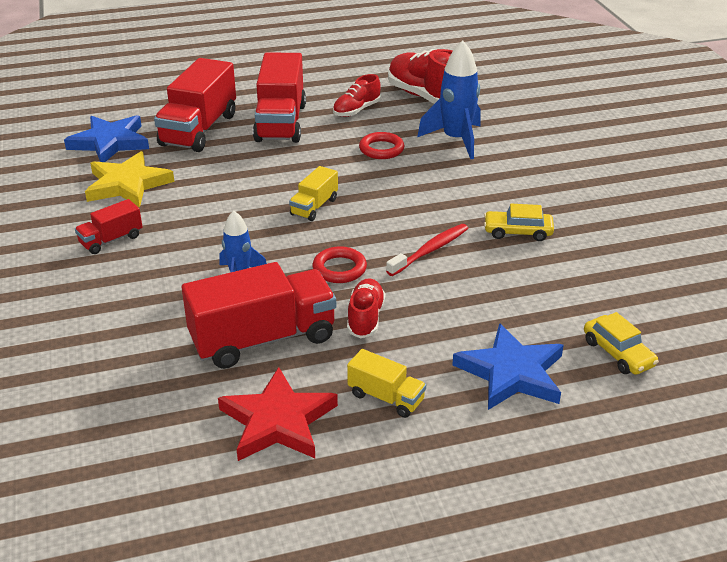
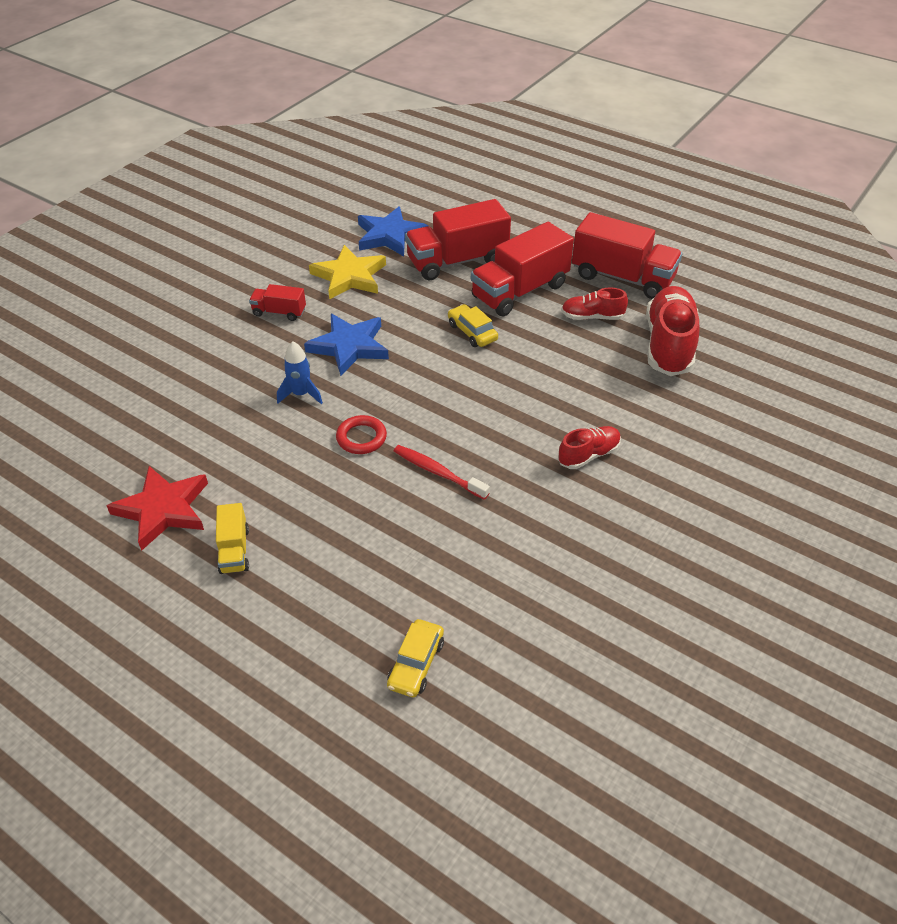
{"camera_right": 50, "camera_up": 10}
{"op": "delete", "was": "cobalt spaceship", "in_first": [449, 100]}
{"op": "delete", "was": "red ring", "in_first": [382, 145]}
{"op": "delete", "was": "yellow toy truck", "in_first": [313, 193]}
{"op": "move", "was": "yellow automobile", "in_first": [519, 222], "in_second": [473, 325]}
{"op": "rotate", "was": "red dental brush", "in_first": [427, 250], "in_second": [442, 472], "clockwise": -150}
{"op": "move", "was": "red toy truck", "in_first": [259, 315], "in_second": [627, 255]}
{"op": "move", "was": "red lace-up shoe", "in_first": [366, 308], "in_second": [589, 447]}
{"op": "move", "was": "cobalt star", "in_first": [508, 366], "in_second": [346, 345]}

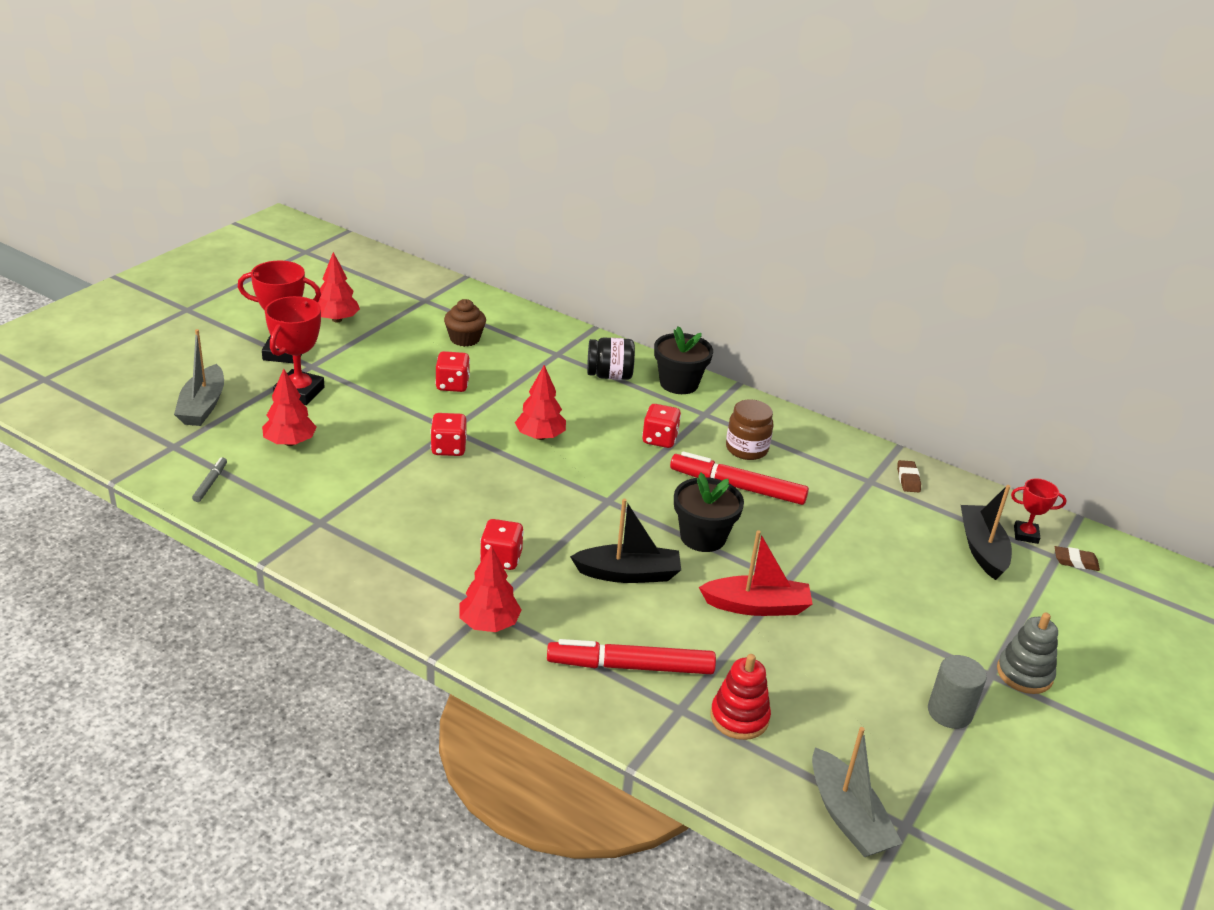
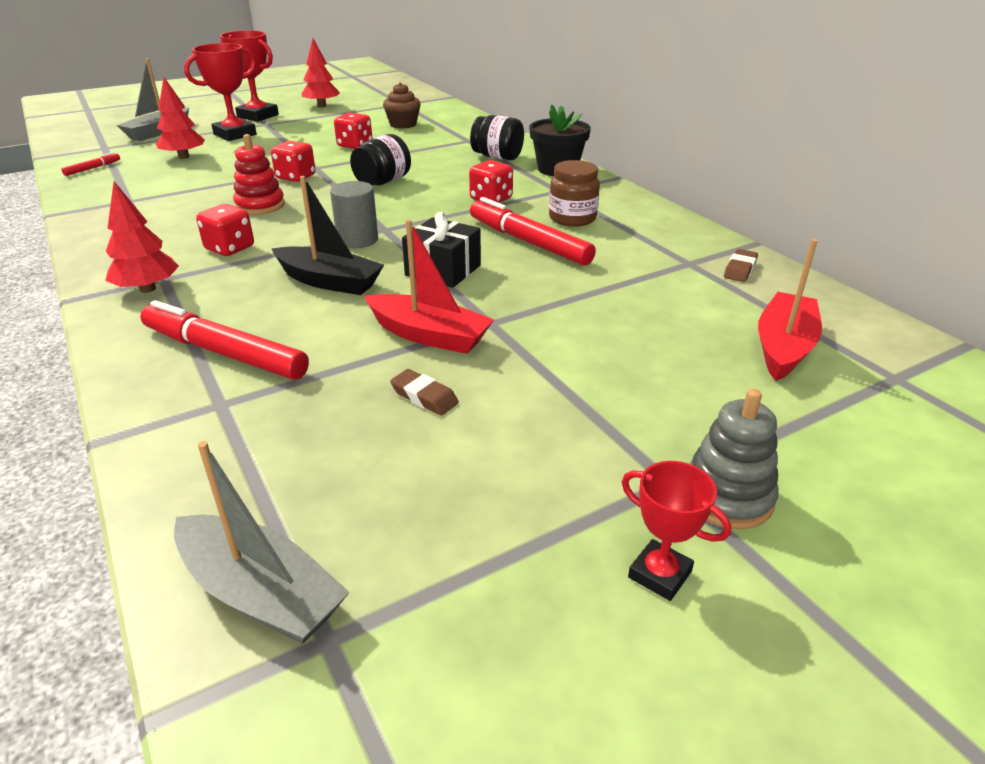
{"camera_right": 30, "camera_up": 0}
{"op": "replace", "was": "red toy tree", "now": "black jar", "in_first": [540, 402], "in_second": [380, 160]}
{"op": "recolor", "was": "gray marker pen", "now": "red marker pen", "in_first": [209, 479], "in_second": [91, 164]}
{"op": "replace", "was": "black plant pot", "now": "black wrapped gift", "in_first": [709, 512], "in_second": [441, 250]}
{"op": "move", "was": "red award cup", "in_first": [1038, 511], "in_second": [676, 531]}
{"op": "recolor", "was": "black toy boat", "now": "red toy boat", "in_first": [986, 532], "in_second": [790, 310]}
{"op": "move", "was": "russet pencil eraser", "in_first": [1077, 558], "in_second": [424, 392]}
{"op": "move", "was": "red stacking rings", "in_first": [741, 697], "in_second": [259, 174]}
{"op": "move", "was": "gray solid cylinder", "in_first": [957, 692], "in_second": [354, 214]}
{"op": "rotate", "was": "gray toy boat", "in_first": [857, 792], "in_second": [262, 542], "clockwise": -60}

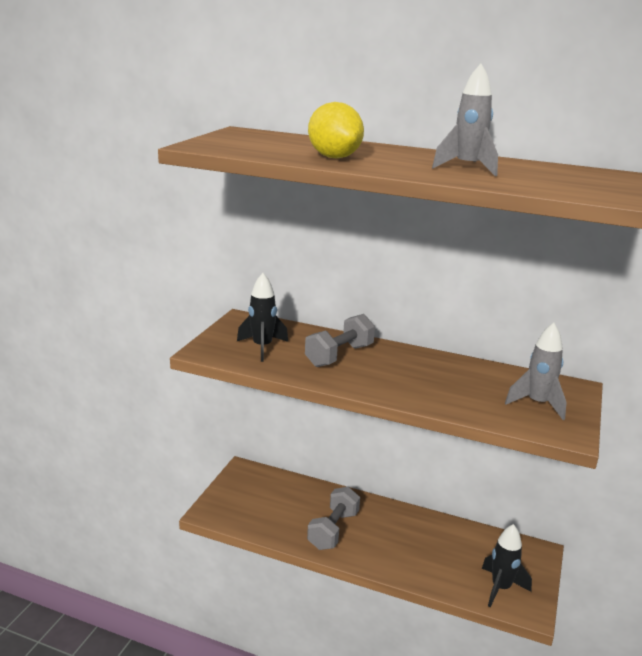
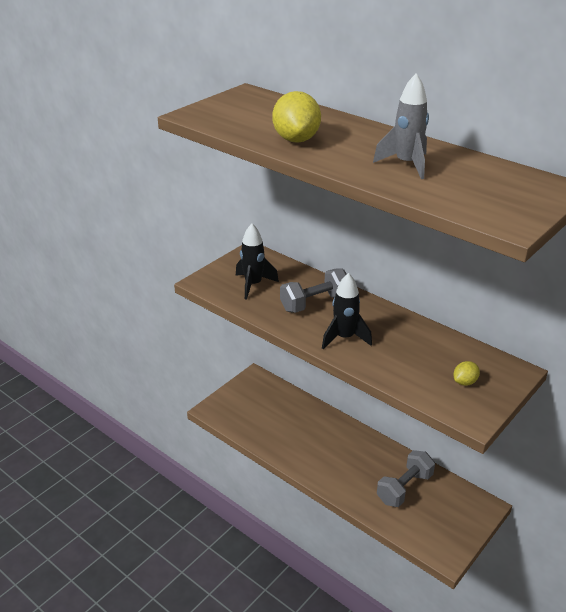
{"camera_right": 20, "camera_up": 10}
{"op": "replace", "was": "gray spaceship", "now": "yellow citrus fruit", "in_first": [536, 371], "in_second": [466, 373]}
{"op": "move", "was": "gray hand weight", "in_first": [333, 518], "in_second": [406, 478]}
{"op": "move", "was": "black spaceship", "in_first": [507, 565], "in_second": [347, 311]}

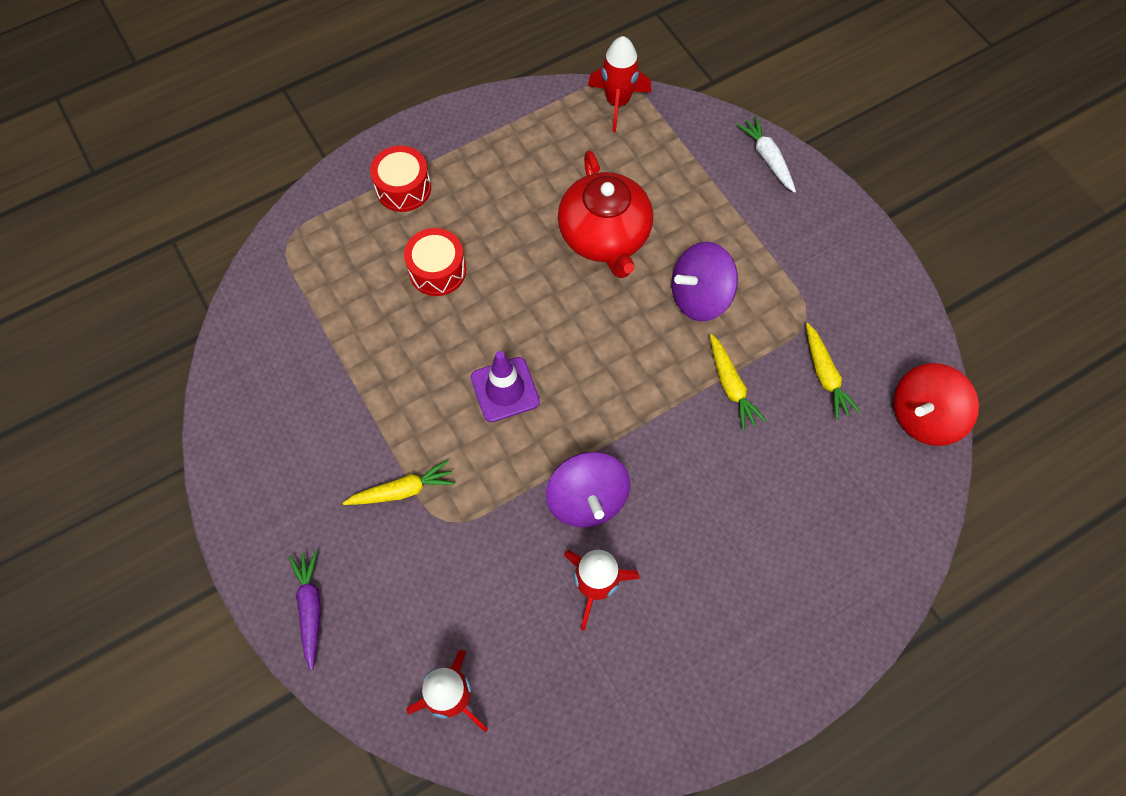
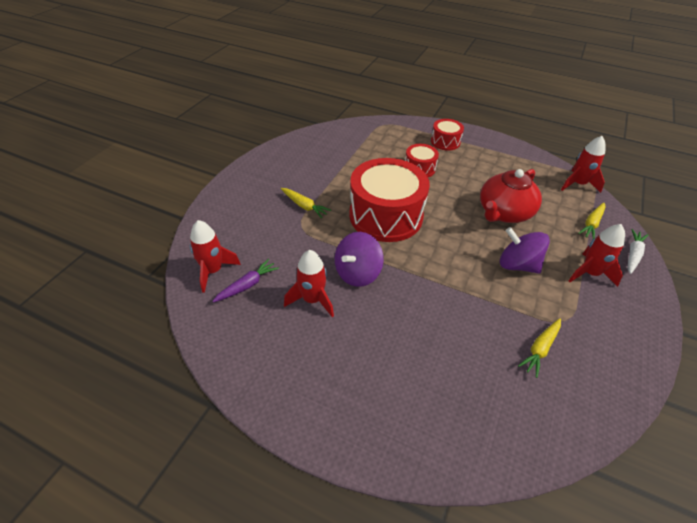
{"camera_right": 55, "camera_up": -20}
{"op": "move", "was": "yellow carrot", "in_first": [738, 382], "in_second": [592, 221]}
{"op": "replace", "was": "royal purple safety cone", "now": "red toy drum", "in_first": [505, 386], "in_second": [389, 200]}
{"op": "delete", "was": "red spinning top", "in_first": [936, 404]}
{"op": "move", "was": "royal purple carrot", "in_first": [305, 610], "in_second": [245, 280]}
{"op": "insert", "now": "red spaceship", "in_second": [597, 255]}

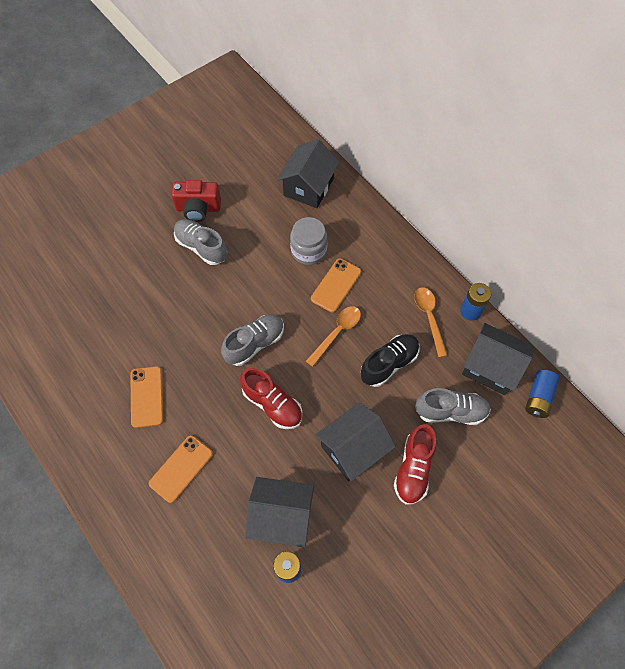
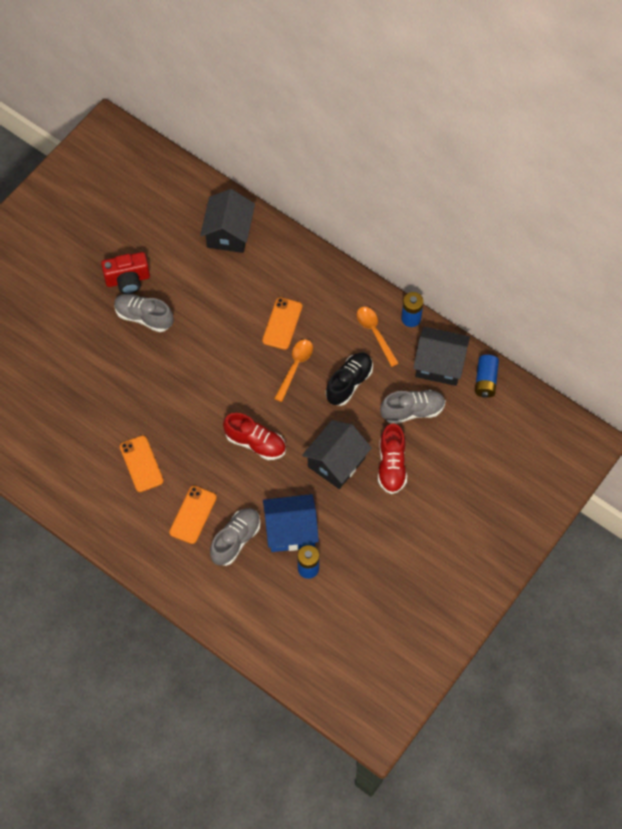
{"camera_right": -15, "camera_up": 0}
{"op": "delete", "was": "gray jar", "in_first": [309, 241]}
{"op": "move", "was": "gray lace-up shoe", "in_first": [252, 340], "in_second": [235, 537]}
{"op": "recolor", "was": "black toy house", "now": "cobalt toy house", "in_first": [279, 512], "in_second": [291, 523]}

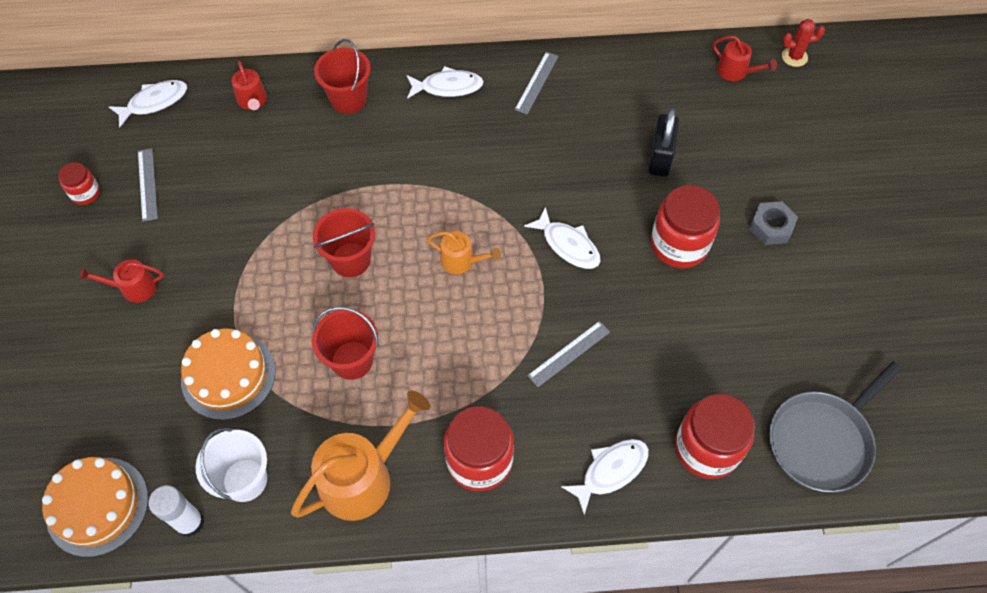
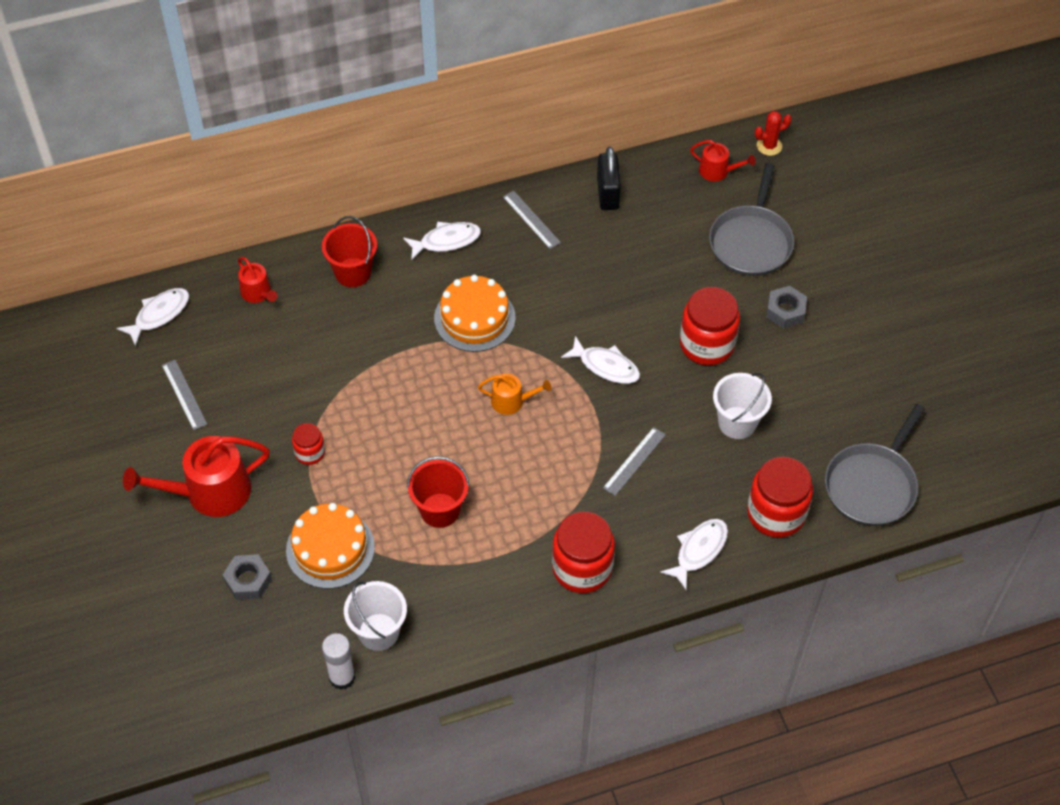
{"camera_right": -15, "camera_up": -5}
{"op": "rotate", "was": "gray ruler", "in_first": [537, 83], "in_second": [532, 220], "clockwise": -45}
{"op": "move", "was": "black small lock", "in_first": [663, 142], "in_second": [609, 178]}
{"op": "move", "was": "red jar", "in_first": [79, 183], "in_second": [308, 444]}
{"op": "delete", "was": "red pail", "in_first": [344, 242]}
{"op": "resize", "was": "red watering can", "in_first": [121, 281], "in_second": [196, 476], "ratio": 1.9}
{"op": "delete", "was": "orange-coloured watering can", "in_first": [360, 456]}
{"op": "move", "was": "orange-coloured gateau", "in_first": [95, 507], "in_second": [475, 313]}
{"op": "insert", "now": "gray skillet", "in_second": [751, 219]}
{"op": "insert", "now": "white pail", "in_second": [742, 406]}
{"op": "insert", "now": "gray hexagon nut", "in_second": [247, 577]}

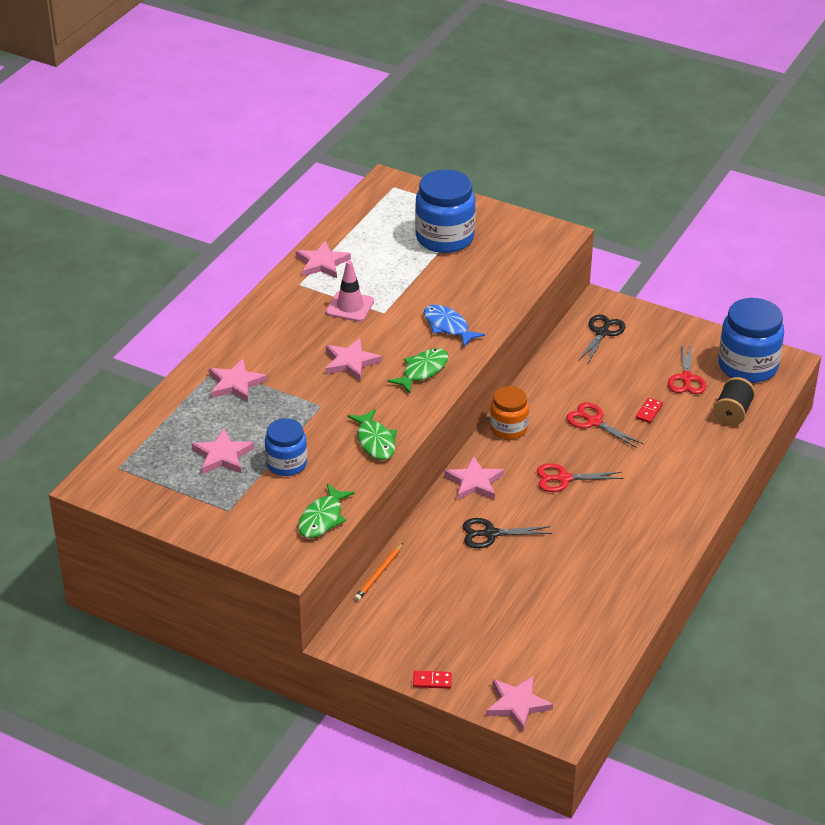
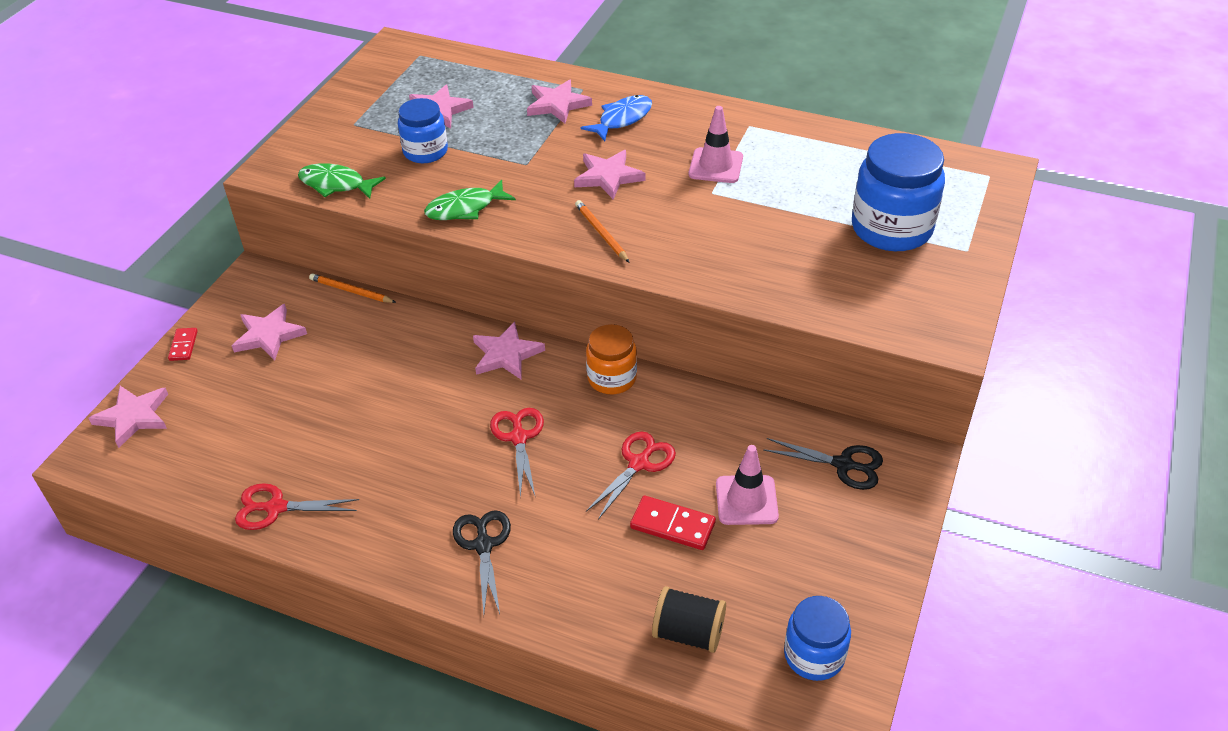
{"camera_right": 85, "camera_up": 5}
{"op": "move", "was": "rosy star", "in_first": [323, 259], "in_second": [269, 332]}
{"op": "resize", "was": "cobalt jar", "in_first": [751, 340], "in_second": [817, 638], "ratio": 0.61}
{"op": "move", "was": "cobalt fish figure", "in_first": [454, 326], "in_second": [616, 118]}
{"op": "move", "was": "red scissors", "in_first": [687, 369], "in_second": [297, 506]}
{"op": "replace", "was": "emerald fish figure", "now": "orange-coloured pencil", "in_first": [418, 370], "in_second": [602, 231]}
{"op": "resize", "was": "red domino piece", "in_first": [649, 410], "in_second": [673, 523], "ratio": 1.6}
{"op": "move", "was": "black scissors", "in_first": [507, 533], "in_second": [482, 562]}
{"op": "insert", "now": "rosy safety cone", "in_second": [747, 485]}

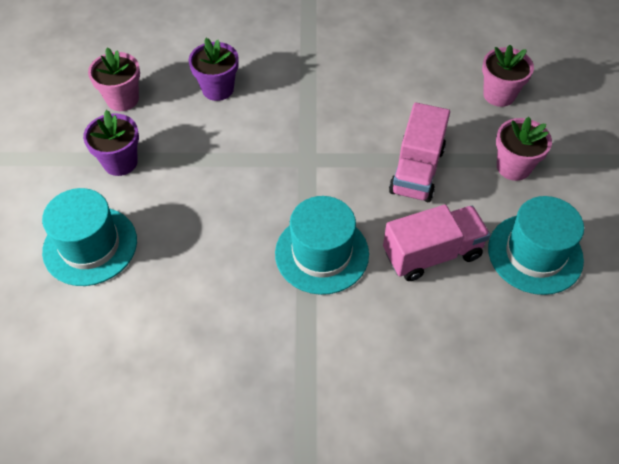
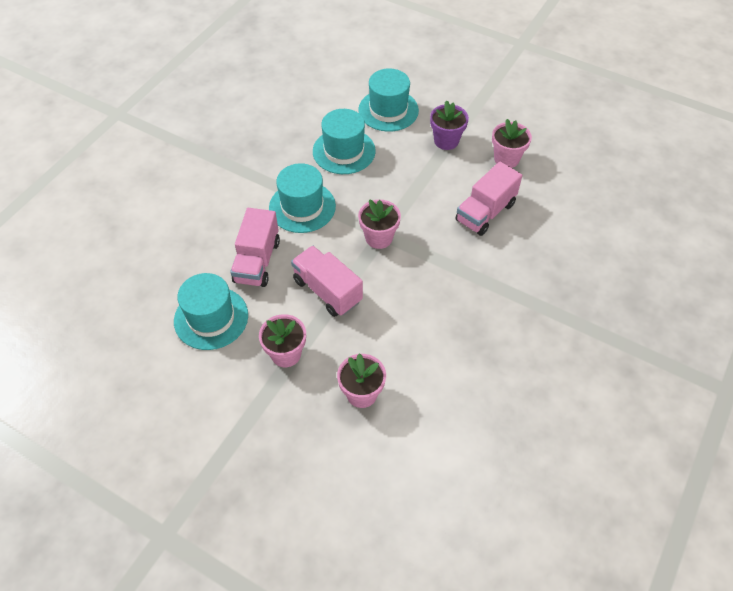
{"camera_right": 120, "camera_up": 0}
{"op": "replace", "was": "royal purple plant pot", "now": "rosy toy truck", "in_first": [214, 69], "in_second": [488, 198]}
{"op": "insert", "now": "teal top hat", "in_second": [344, 141]}
{"op": "insert", "now": "rosy plant pot", "in_second": [379, 224]}

